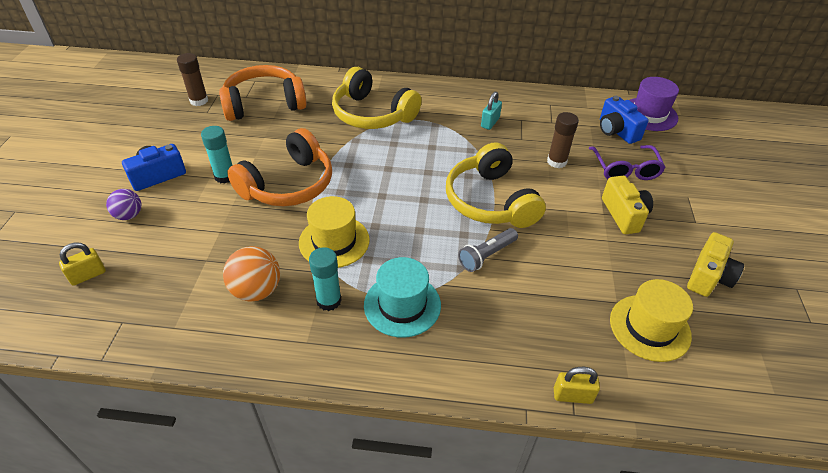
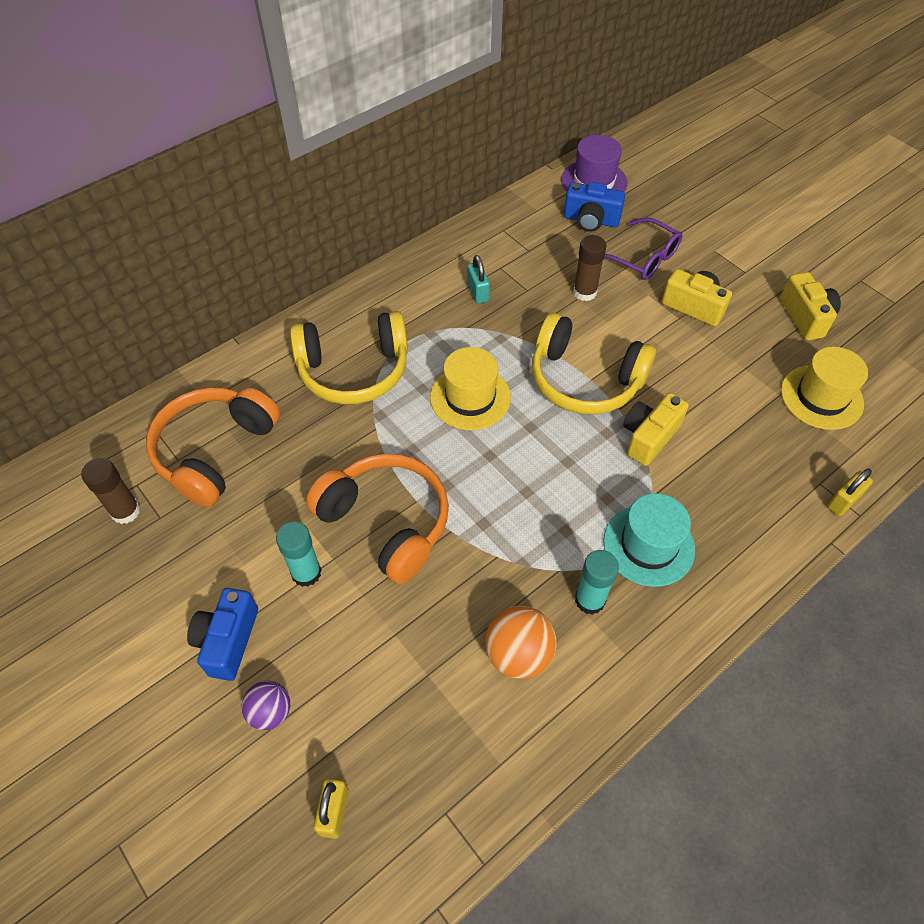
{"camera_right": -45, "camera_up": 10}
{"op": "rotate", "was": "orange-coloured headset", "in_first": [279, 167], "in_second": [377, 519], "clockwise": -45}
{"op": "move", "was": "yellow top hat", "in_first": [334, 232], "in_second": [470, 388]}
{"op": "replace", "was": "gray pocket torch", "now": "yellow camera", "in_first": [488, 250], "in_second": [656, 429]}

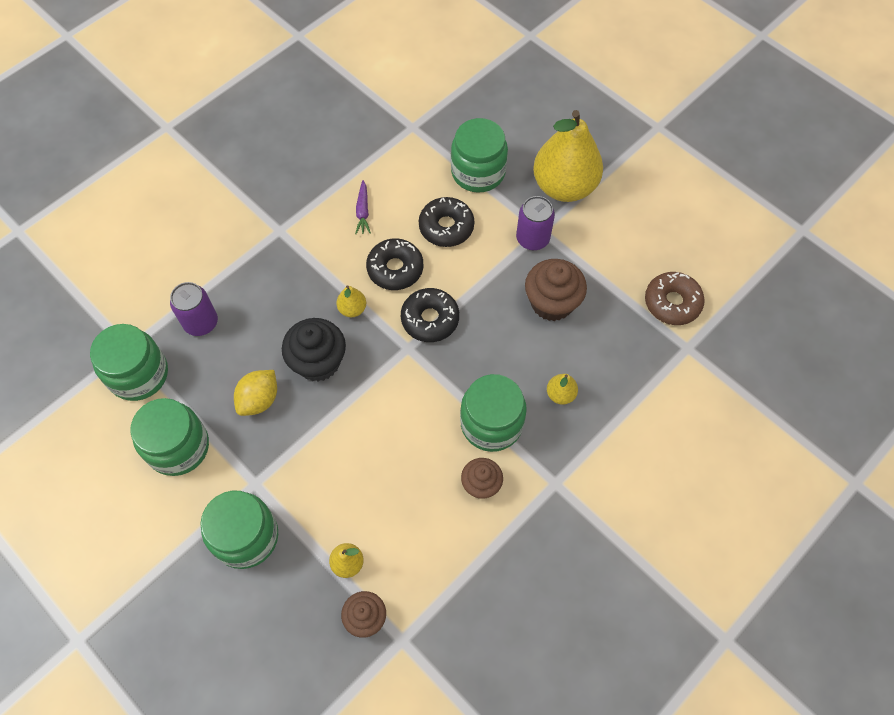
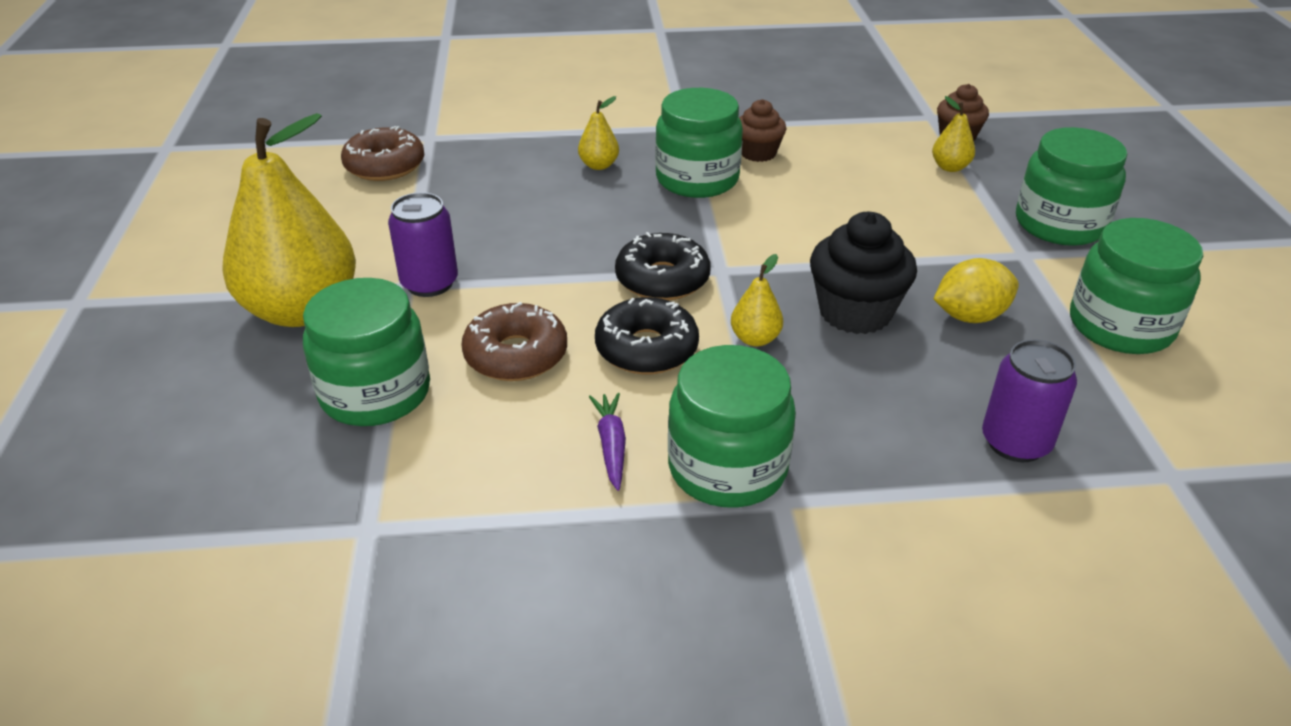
{"camera_right": -140, "camera_up": -25}
{"op": "rotate", "was": "royal purple carrot", "in_first": [363, 207], "in_second": [607, 442], "clockwise": -45}
{"op": "recolor", "was": "black doughnut", "now": "russet doughnut", "in_first": [447, 222], "in_second": [514, 341]}
{"op": "delete", "was": "russet muffin", "in_first": [556, 290]}
{"op": "move", "was": "emerald jar", "in_first": [129, 362], "in_second": [732, 426]}

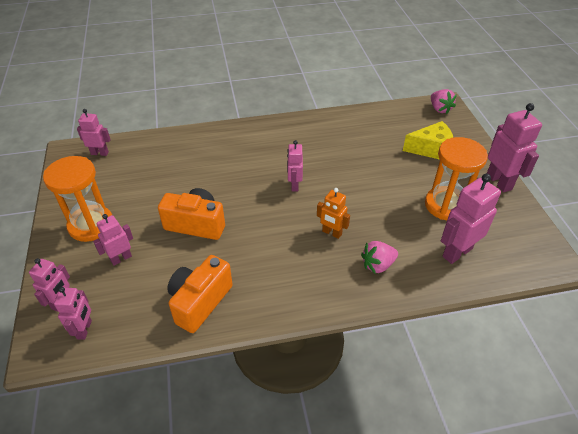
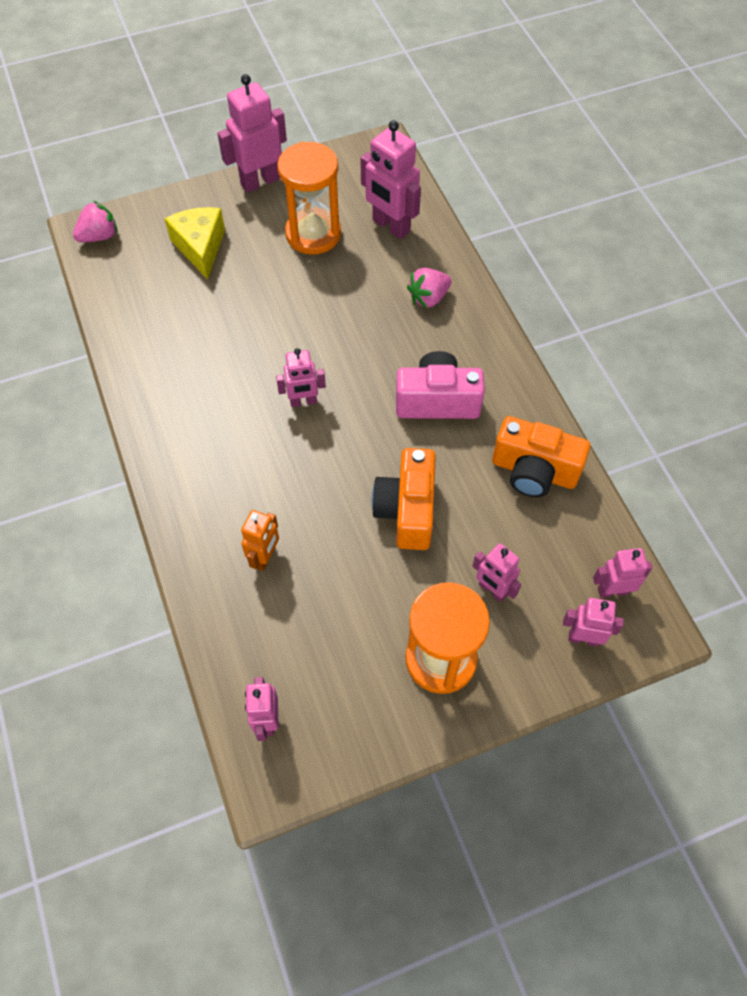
{"camera_right": -100, "camera_up": 15}
{"op": "move", "was": "orange-coloured robot", "in_first": [333, 213], "in_second": [260, 540]}
{"op": "rotate", "was": "rosy toy strawberry", "in_first": [379, 257], "in_second": [429, 288], "clockwise": 90}
{"op": "insert", "now": "rosy camera", "in_second": [440, 385]}

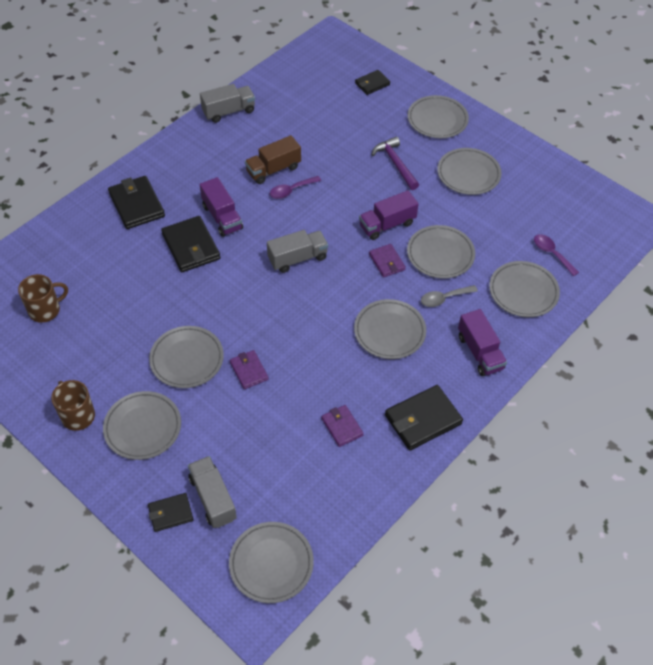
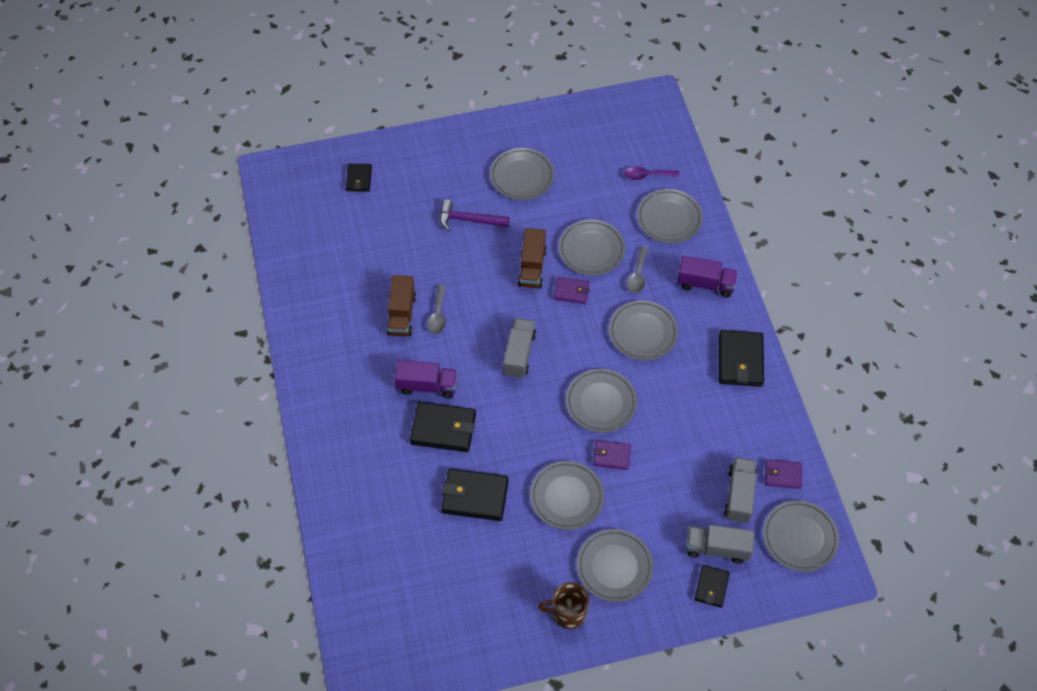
{"camera_right": -55, "camera_up": 5}
{"op": "move", "was": "gray toy truck", "in_first": [227, 103], "in_second": [740, 490]}
{"op": "move", "was": "gray dinner plate", "in_first": [438, 116], "in_second": [601, 401]}
{"op": "move", "was": "black wallet", "in_first": [136, 202], "in_second": [475, 494]}
{"op": "recolor", "was": "royal purple teaspoon", "now": "gray teaspoon", "in_first": [295, 187], "in_second": [436, 309]}
{"op": "recolor", "was": "royal purple toy truck", "now": "russet toy truck", "in_first": [389, 215], "in_second": [532, 258]}
{"op": "delete", "was": "russet mug", "in_first": [43, 298]}
{"op": "move", "was": "royal purple wallet", "in_first": [343, 426], "in_second": [783, 474]}

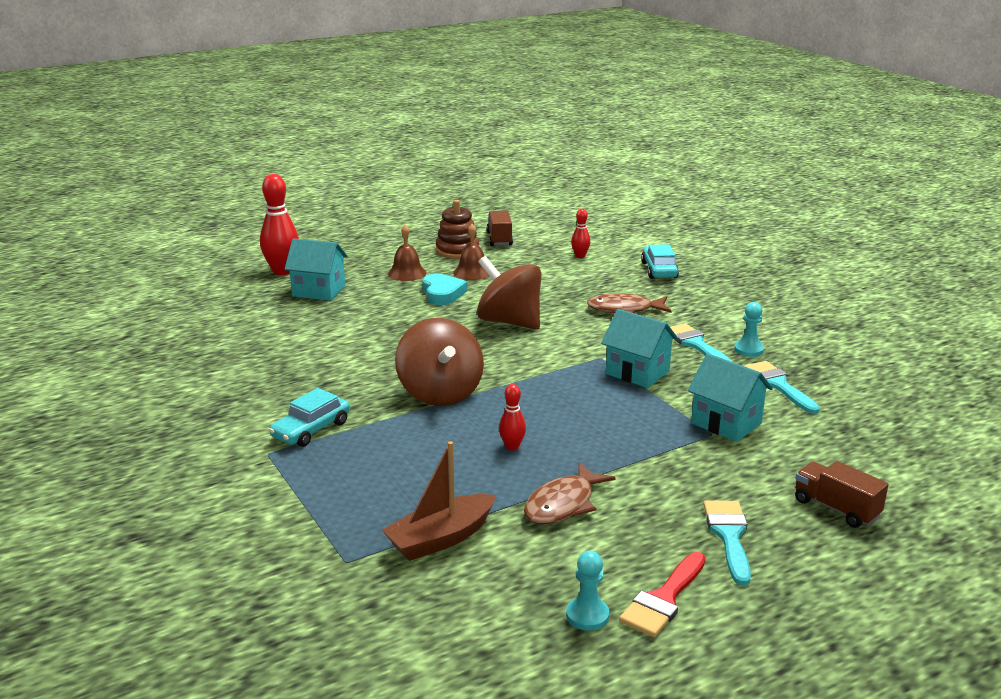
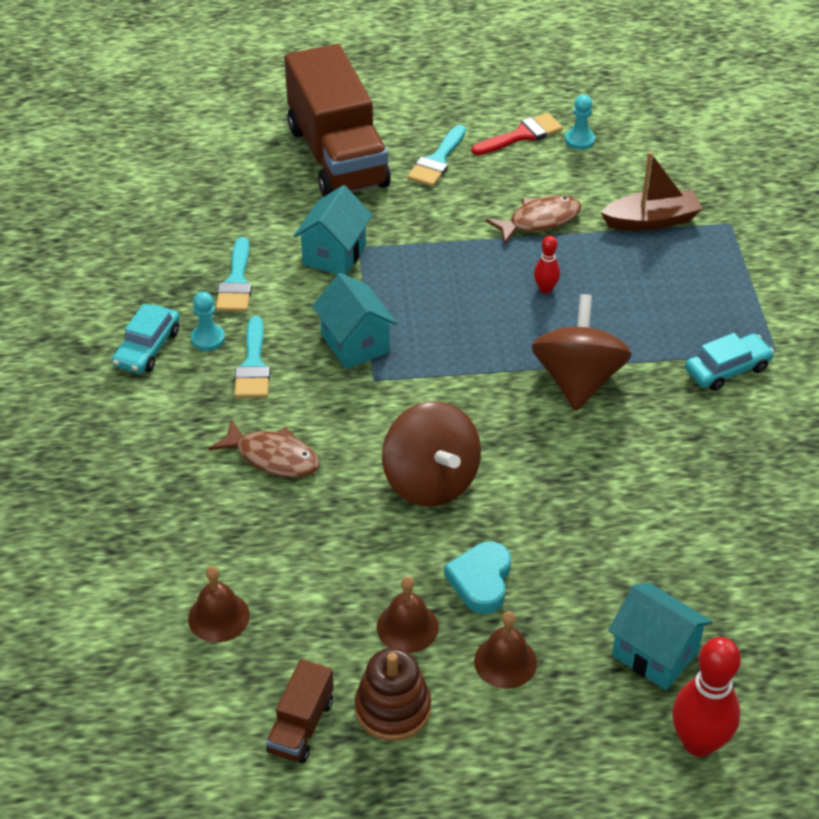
{"camera_right": -155, "camera_up": 20}
{"op": "replace", "was": "red tenpin", "now": "russet hand bell", "in_first": [580, 233], "in_second": [219, 604]}
{"op": "move", "was": "teal automobile", "in_first": [660, 261], "in_second": [146, 339]}
{"op": "rotate", "was": "teal toy house", "in_first": [730, 397], "in_second": [333, 230], "clockwise": 45}
{"op": "resize", "was": "russet toy truck", "in_first": [842, 494], "in_second": [337, 120], "ratio": 2.29}

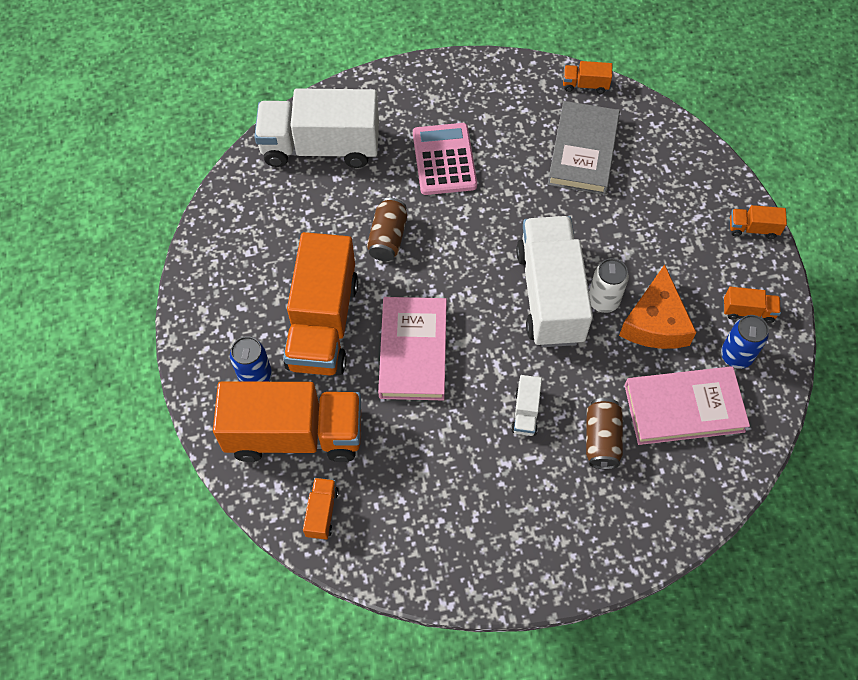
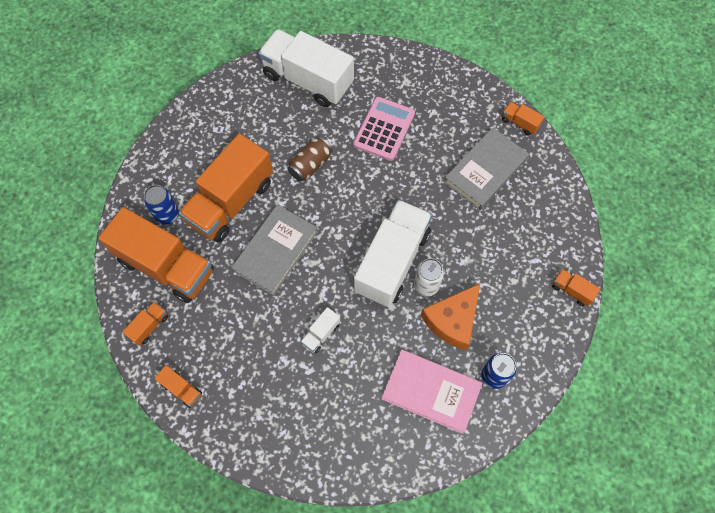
{"camera_right": 30, "camera_up": 5}
{"op": "move", "was": "orange-coloured toy truck", "in_first": [752, 305], "in_second": [178, 386]}
{"op": "recolor", "was": "rosy hardcover", "now": "gray hardcover", "in_first": [412, 349], "in_second": [275, 250]}
{"op": "delete", "was": "russet can", "in_first": [604, 433]}

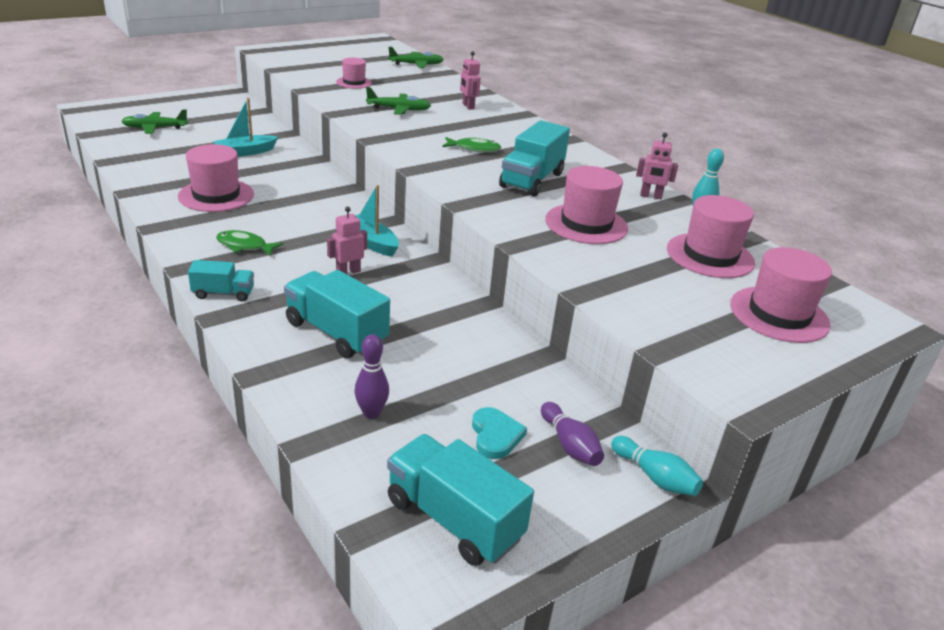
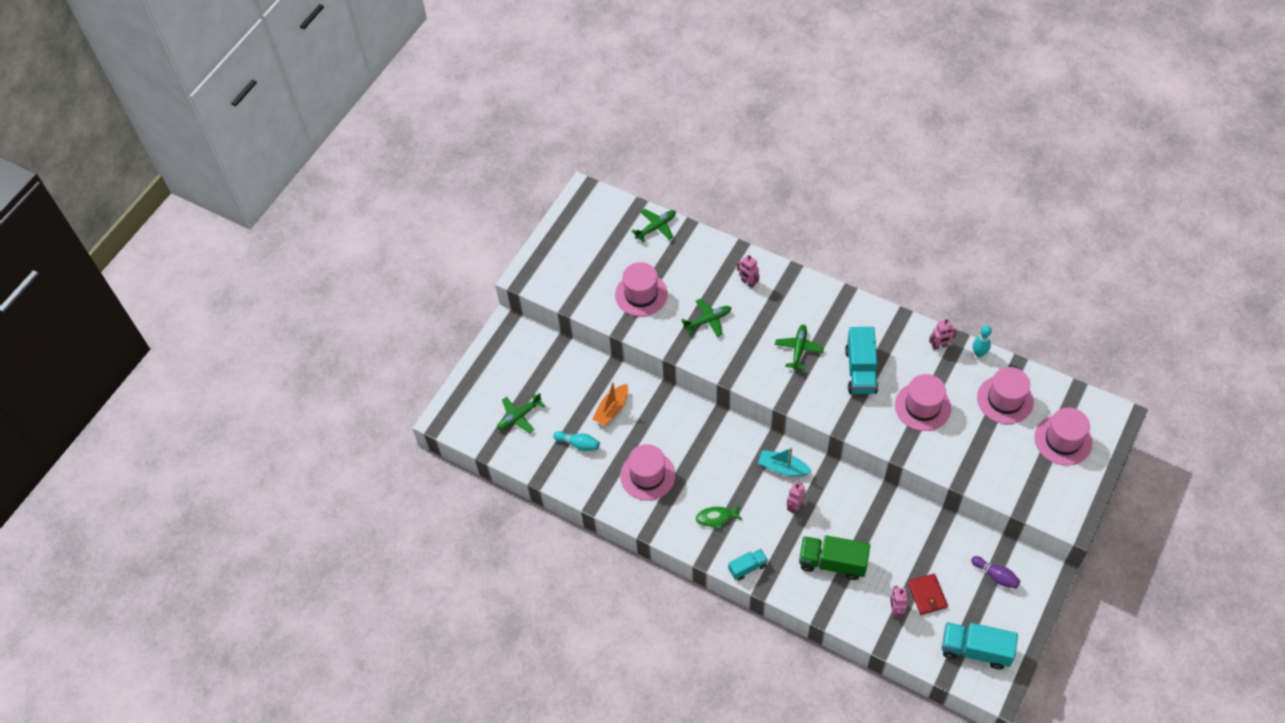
{"camera_right": -20, "camera_up": 25}
{"op": "resize", "was": "rosy top hat", "in_first": [354, 73], "in_second": [641, 289], "ratio": 1.7}
{"op": "recolor", "was": "teal toy boat", "now": "orange-coloured toy boat", "in_first": [245, 127], "in_second": [610, 404]}
{"op": "replace", "was": "emerald fish figure", "now": "emerald toy plane", "in_first": [472, 144], "in_second": [799, 347]}
{"op": "recolor", "was": "teal toy truck", "now": "emerald toy truck", "in_first": [337, 314], "in_second": [834, 557]}
{"op": "replace", "was": "royal purple tenpin", "now": "rosy robot", "in_first": [371, 376], "in_second": [899, 602]}
{"op": "delete", "was": "teal love heart", "in_first": [499, 433]}
{"op": "move", "was": "teal tenpin", "in_first": [657, 466], "in_second": [576, 441]}
{"op": "insert", "now": "red wallet", "in_second": [928, 594]}

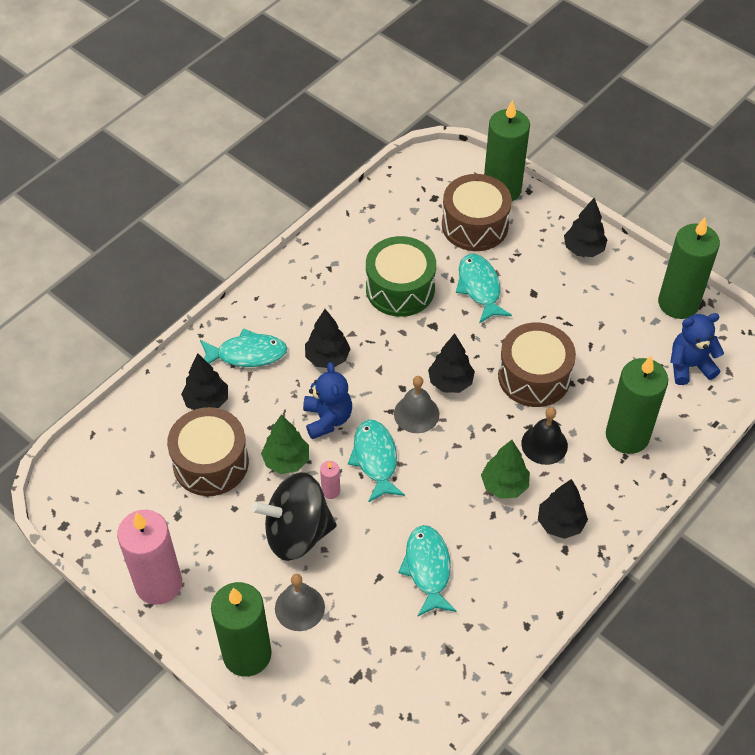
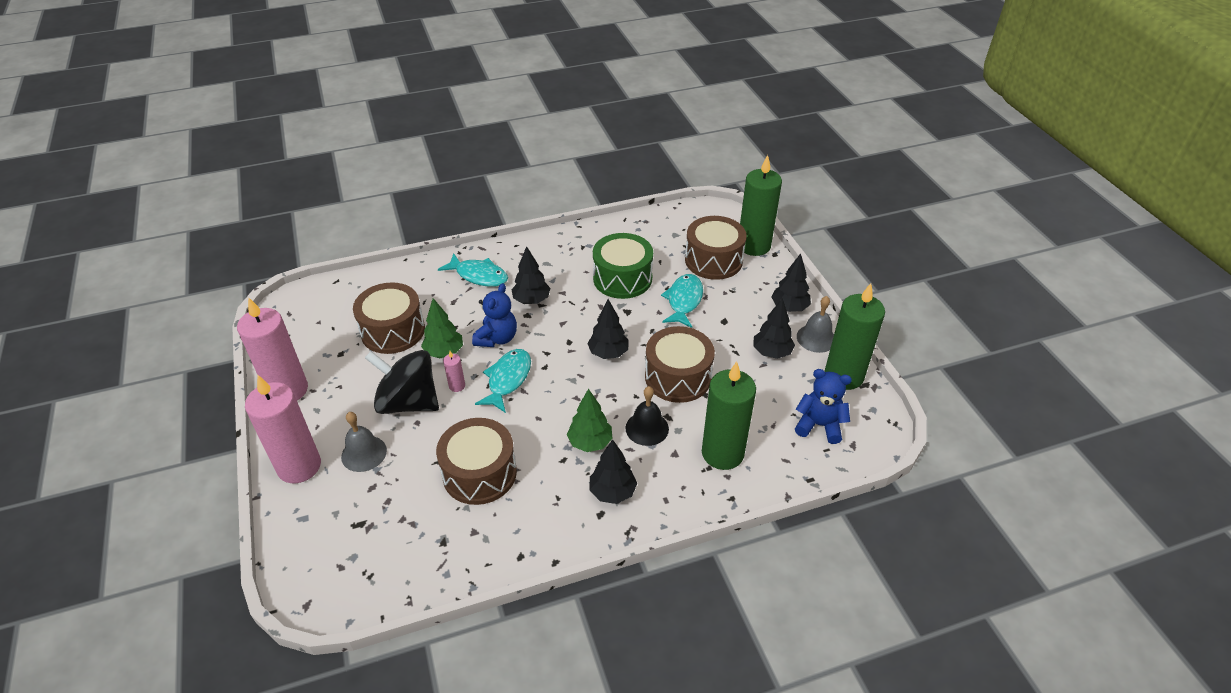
{"camera_right": 30, "camera_up": -10}
{"op": "move", "was": "black toy tree", "in_first": [204, 381], "in_second": [774, 328]}
{"op": "move", "was": "gray hand bell", "in_first": [416, 404], "in_second": [815, 324]}
{"op": "replace", "was": "teal fish figure", "now": "russet toy drum", "in_first": [427, 570], "in_second": [476, 461]}
{"op": "recolor", "was": "emerald pillar candle", "now": "rosy pillar candle", "in_first": [241, 629], "in_second": [283, 429]}

